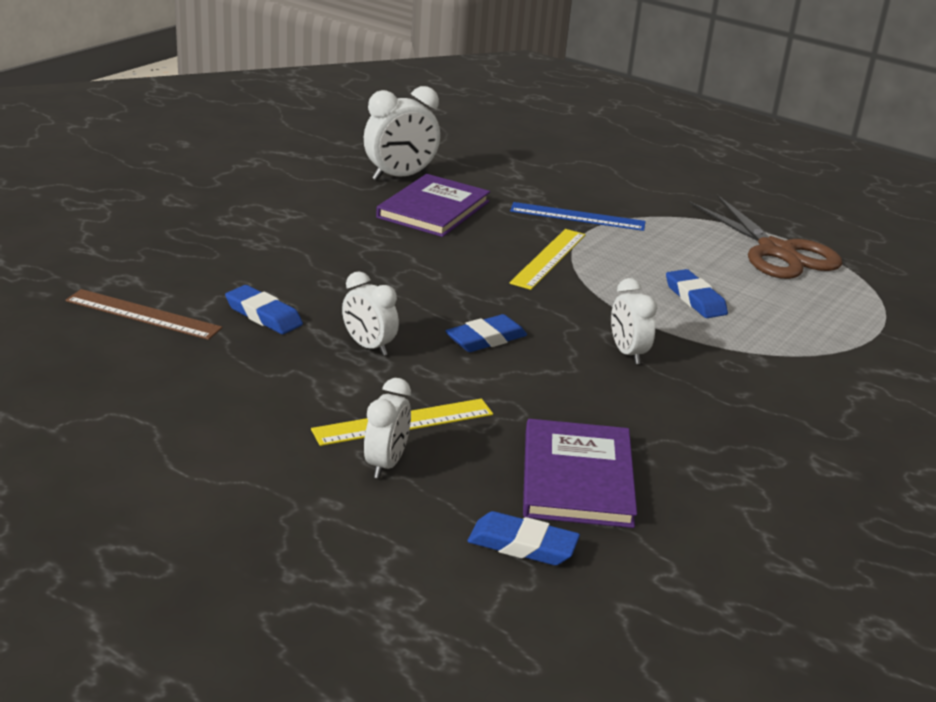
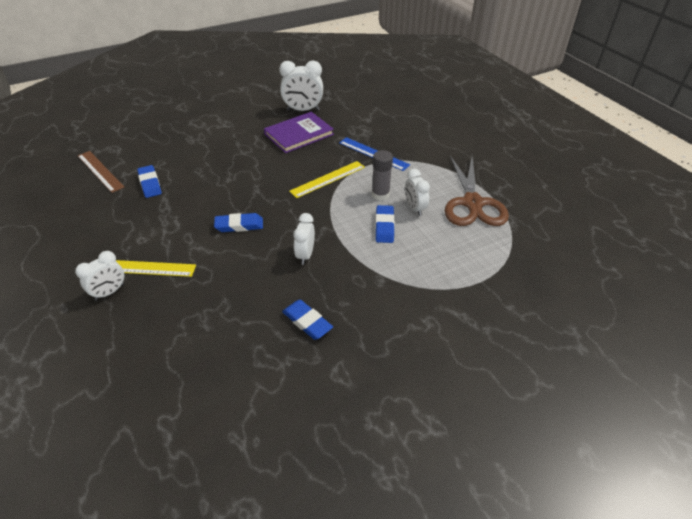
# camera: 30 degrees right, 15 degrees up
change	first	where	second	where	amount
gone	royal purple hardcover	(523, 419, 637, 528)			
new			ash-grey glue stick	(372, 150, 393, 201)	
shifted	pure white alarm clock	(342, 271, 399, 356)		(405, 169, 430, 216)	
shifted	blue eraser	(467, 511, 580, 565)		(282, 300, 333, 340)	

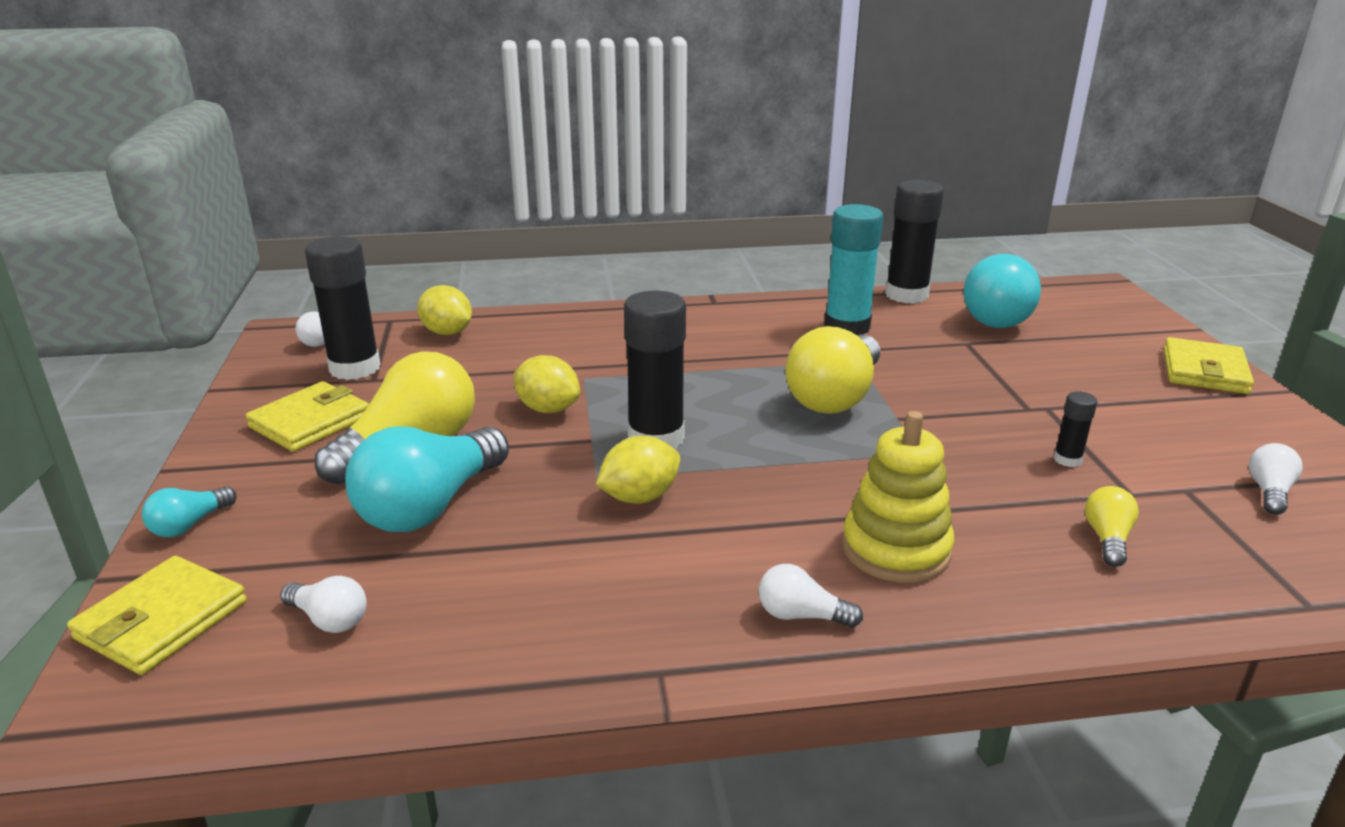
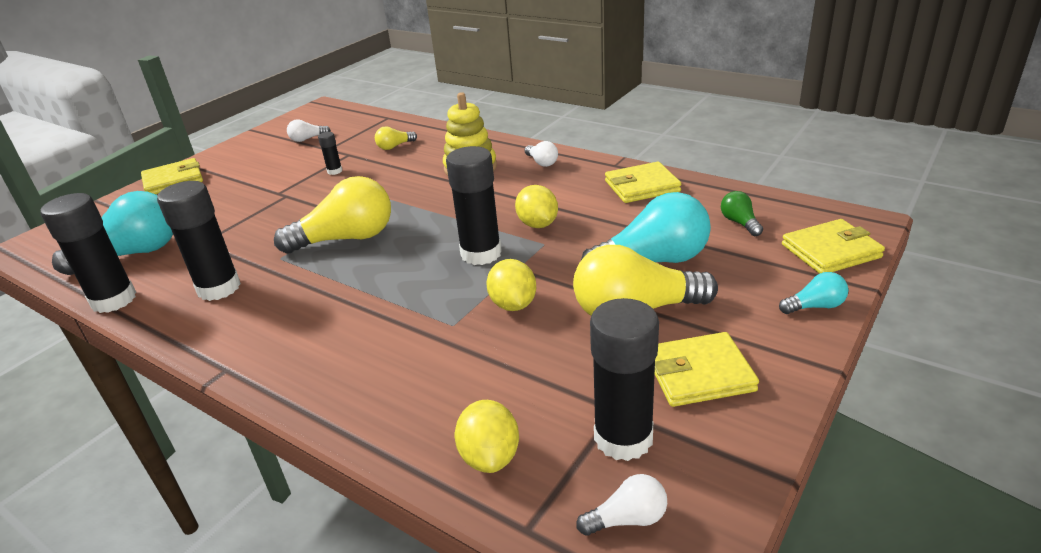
# camera: 135 degrees left, 5 degrees up
change	first	where	second	where	amount
new			bright yellow card wallet	(605, 162, 681, 203)	
repainted	pure white light bulb	(280, 576, 367, 633)	green light bulb	(721, 191, 763, 236)	
repainted	aqua glue stick	(824, 204, 883, 336)	black glue stick	(157, 181, 241, 301)	
rotated	bright yellow lemon	(596, 436, 680, 504)		(515, 185, 558, 228)	60 degrees clockwise

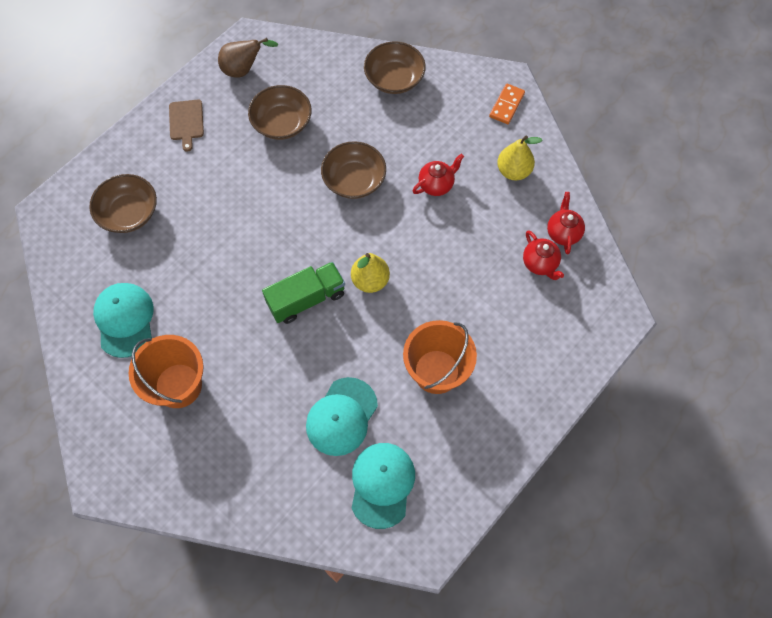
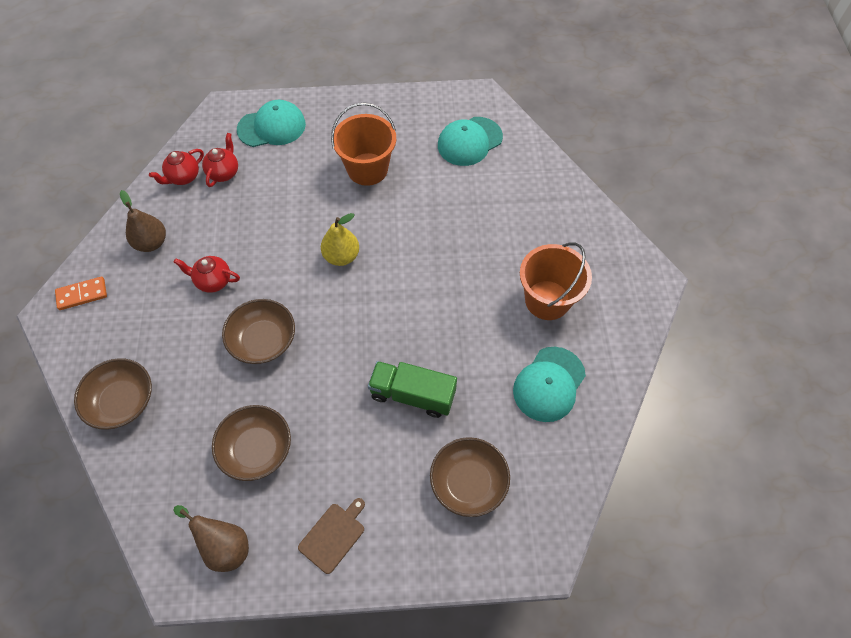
# camera: 135 degrees left, 5 degrees down
change	first	where	second	where	amount
shifted	green lorry	(262, 262, 345, 324)		(368, 361, 457, 418)	
shifted	aqua peaked cap	(306, 377, 378, 456)		(237, 100, 306, 147)	
repainted	bright yellow pear fruit	(497, 136, 542, 180)	russet pear fruit	(120, 190, 166, 252)	

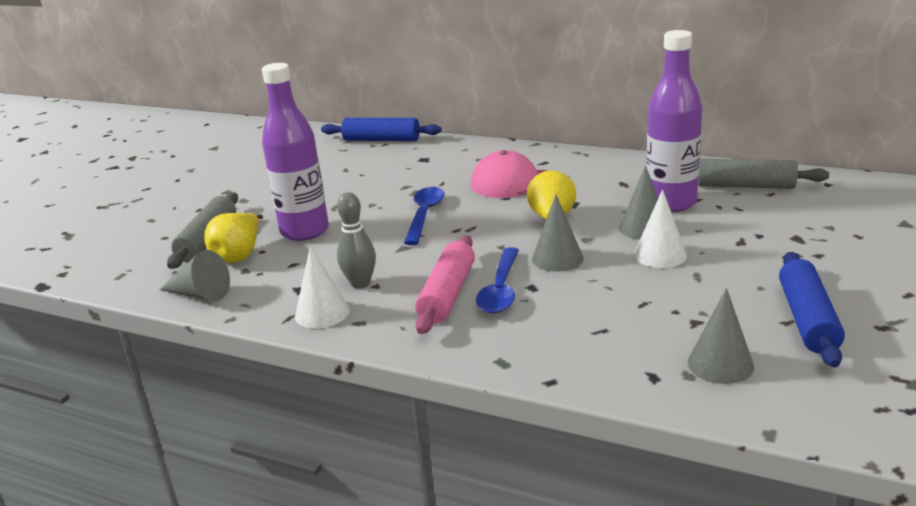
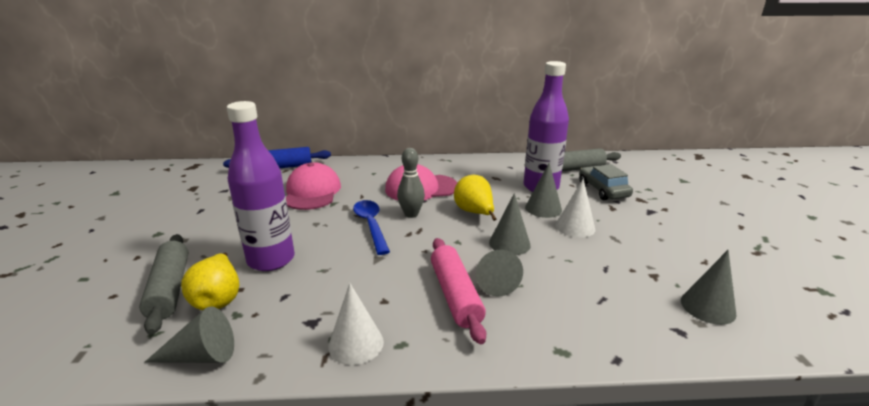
# camera: 30 degrees left, 0 degrees up
change	first	where	second	where	amount
gone	blue dough roller	(779, 252, 845, 367)			
new			rose-pink peaked cap	(286, 162, 341, 210)	
new			ash-grey toy car	(579, 164, 633, 200)	
shifted	ash-grey tenpin	(337, 192, 376, 289)		(397, 148, 425, 218)	
swapped	blue tablespoon	(476, 247, 519, 313)	ash-grey solid cone	(476, 250, 523, 297)	

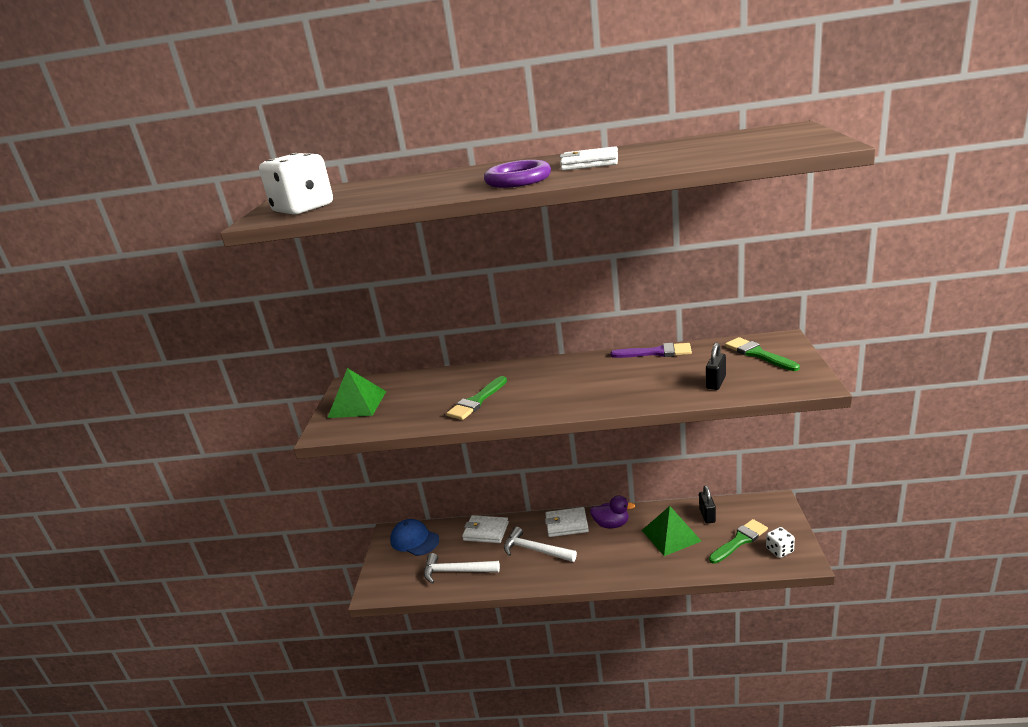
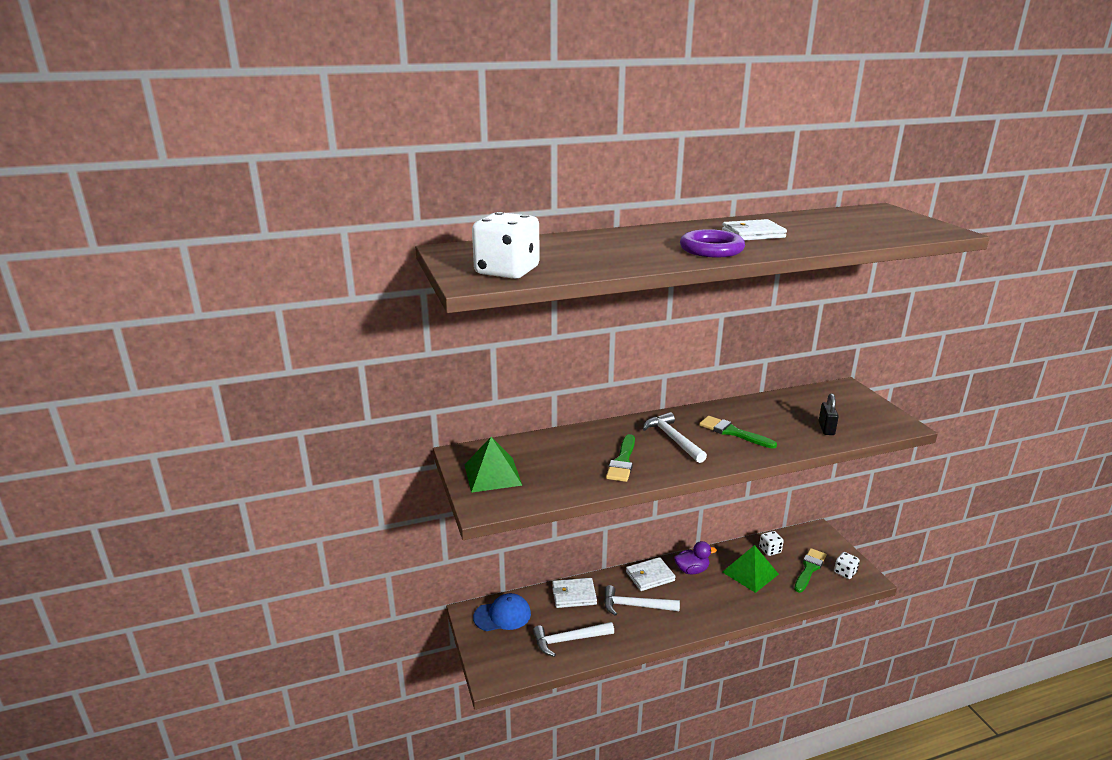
# camera: 25 degrees left, 0 degrees up
change	first	where	second	where	amount
gone	royal purple brush	(610, 343, 692, 358)			
new			pure white carpenter's hammer	(643, 412, 707, 463)	
shifted	green brush	(725, 337, 800, 371)		(699, 416, 777, 449)	
swapped	black padlock	(699, 485, 716, 524)	pure white die	(759, 531, 784, 556)	
rotated	blue peaked cap	(390, 519, 439, 556)		(473, 593, 531, 631)	150 degrees clockwise

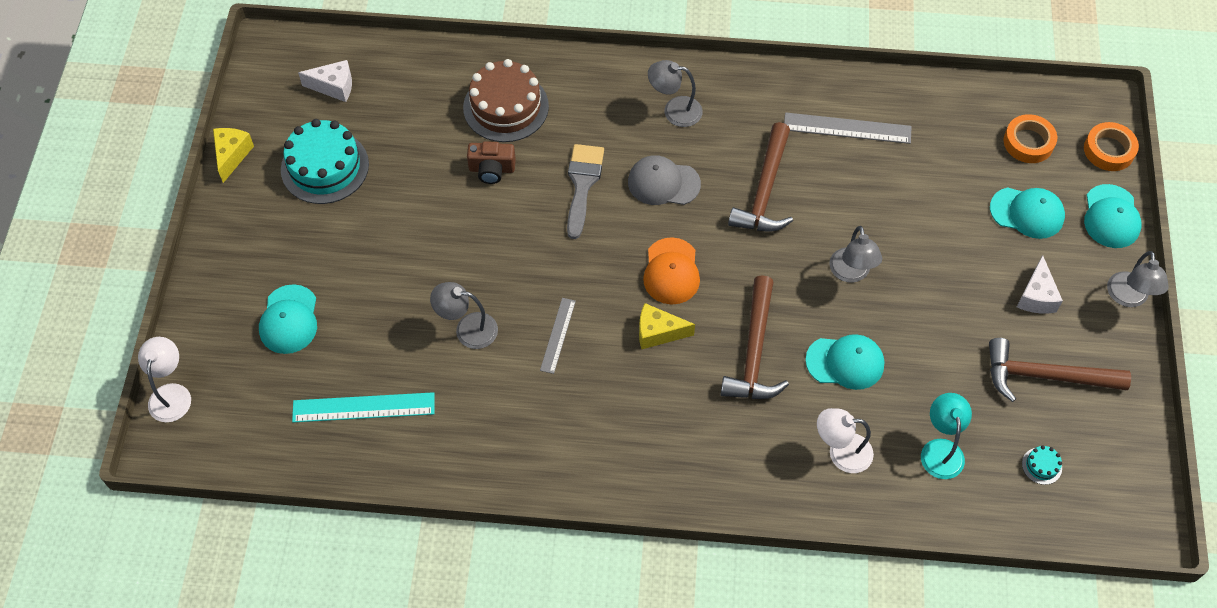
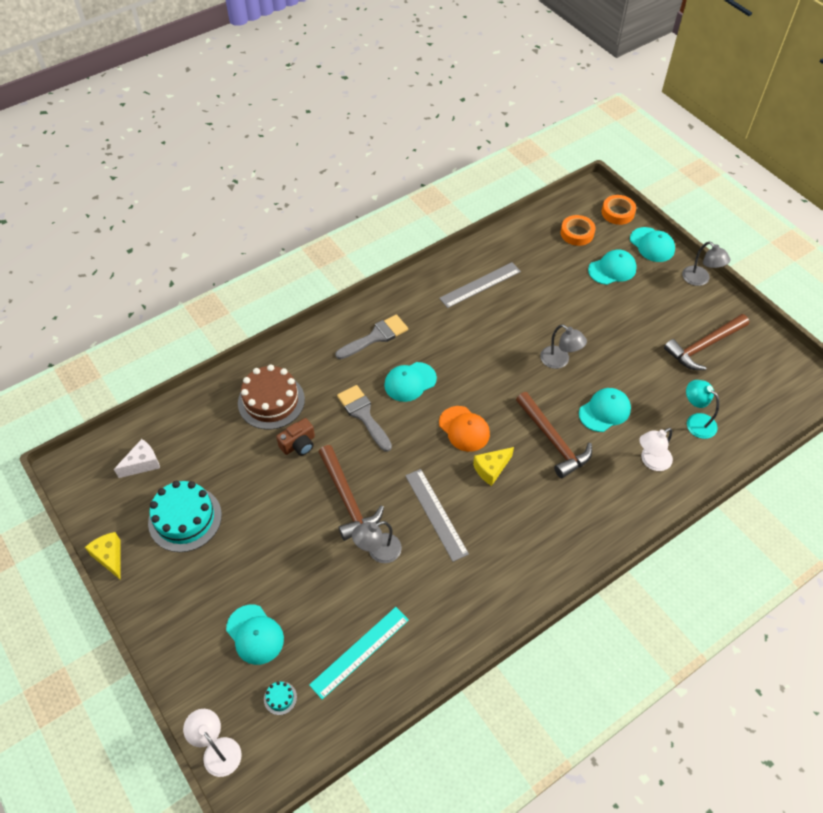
# camera: 40 degrees left, 5 degrees down
change	first	where	second	where	amount
gone	pure white cheese	(1017, 255, 1063, 313)			
shifted	russet carpenter's hammer	(728, 122, 793, 232)		(319, 445, 384, 541)	
shifted	aqua layer cake	(1022, 445, 1062, 485)		(264, 681, 297, 715)	
swapped	ash-grey lamp	(648, 60, 703, 127)	ash-grey brush	(335, 314, 408, 359)	
repainted	ash-grey peaked cap	(628, 155, 701, 205)	aqua peaked cap	(384, 362, 437, 402)	
scaled	ash-grey ruler	(540, 298, 576, 374)		(405, 469, 469, 562)	x1.62

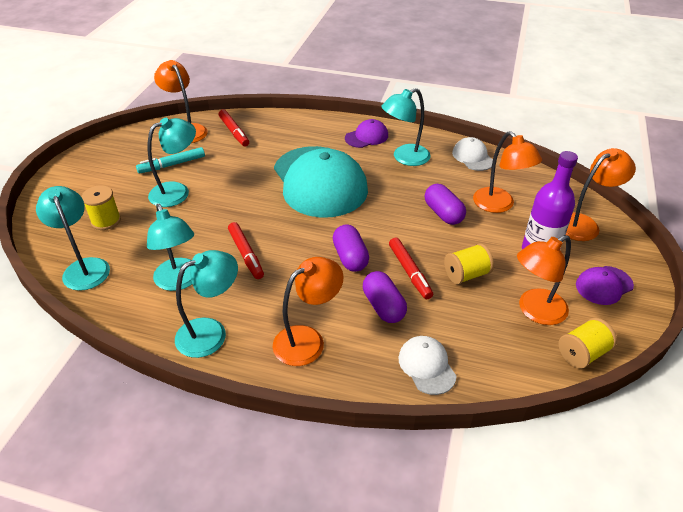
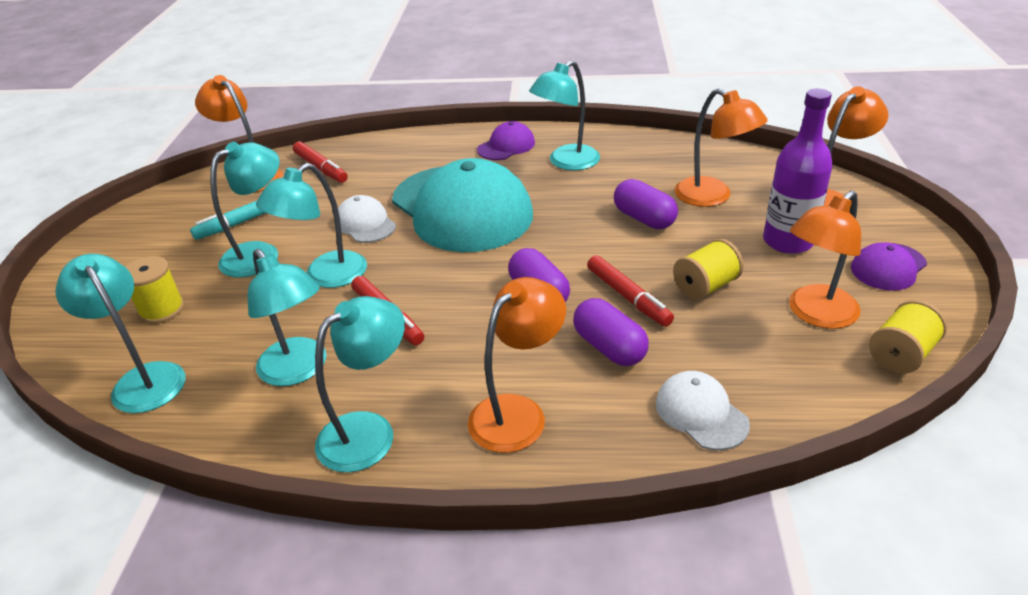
# camera: 10 degrees left, 5 degrees down
change	first	where	second	where	amount
new			aqua lamp	(256, 163, 367, 288)	
shifted	pure white peaked cap	(452, 137, 493, 171)		(338, 195, 396, 243)	

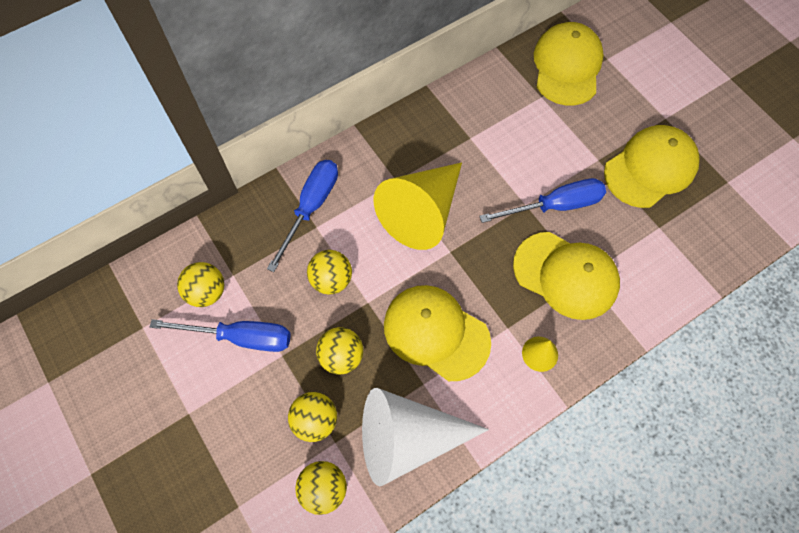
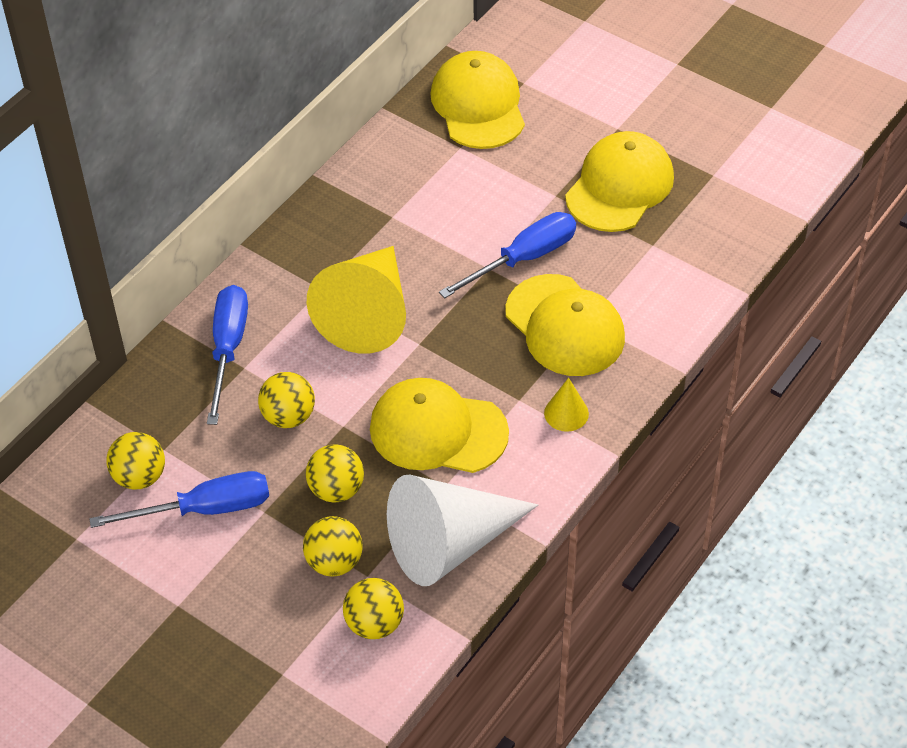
# camera: 20 degrees left, 15 degrees down
change	first	where	second	where	amount
rotated	bright yellow peaked cap	(513, 232, 620, 320)		(506, 274, 625, 376)	45 degrees clockwise

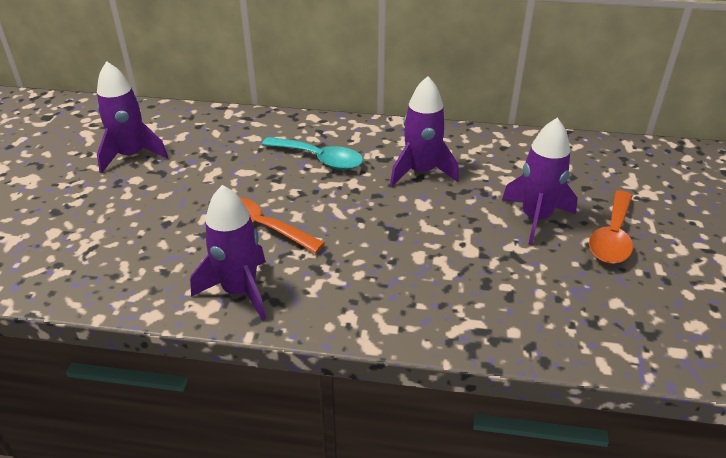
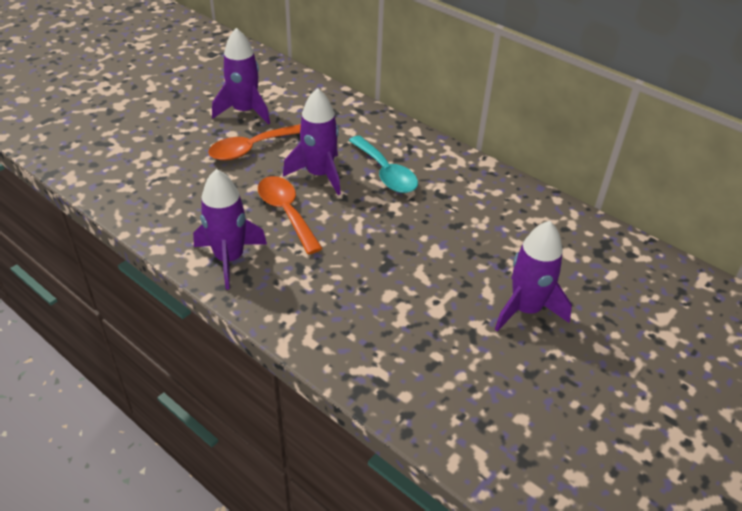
# camera: 30 degrees right, 5 degrees up
change	first	where	second	where	amount
shifted	royal purple rocket	(390, 76, 459, 186)		(283, 88, 341, 195)	
shifted	orange-coloured tablespoon	(589, 191, 633, 264)		(208, 124, 301, 161)	

